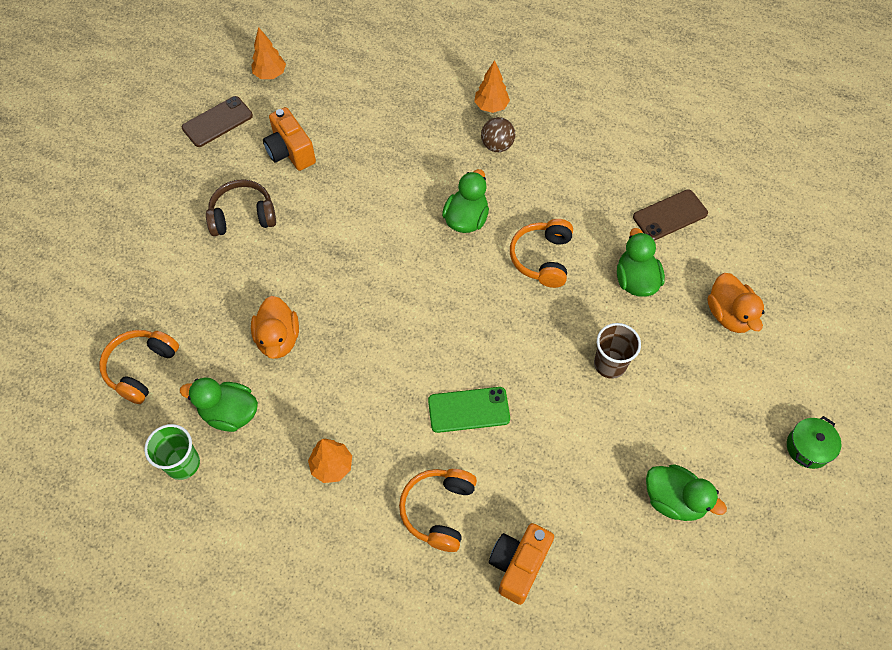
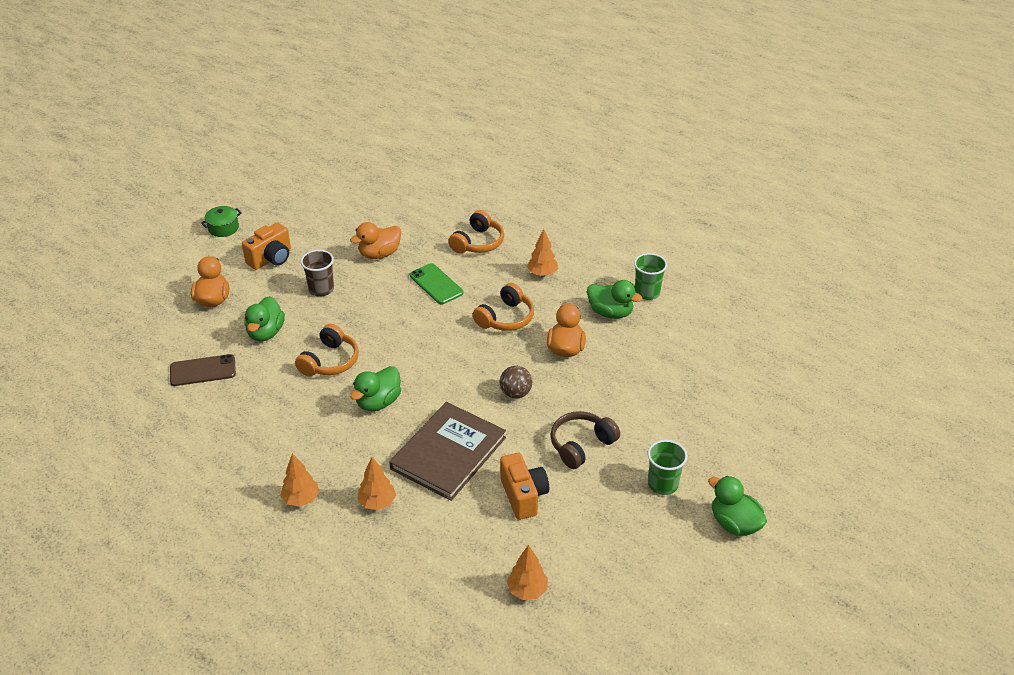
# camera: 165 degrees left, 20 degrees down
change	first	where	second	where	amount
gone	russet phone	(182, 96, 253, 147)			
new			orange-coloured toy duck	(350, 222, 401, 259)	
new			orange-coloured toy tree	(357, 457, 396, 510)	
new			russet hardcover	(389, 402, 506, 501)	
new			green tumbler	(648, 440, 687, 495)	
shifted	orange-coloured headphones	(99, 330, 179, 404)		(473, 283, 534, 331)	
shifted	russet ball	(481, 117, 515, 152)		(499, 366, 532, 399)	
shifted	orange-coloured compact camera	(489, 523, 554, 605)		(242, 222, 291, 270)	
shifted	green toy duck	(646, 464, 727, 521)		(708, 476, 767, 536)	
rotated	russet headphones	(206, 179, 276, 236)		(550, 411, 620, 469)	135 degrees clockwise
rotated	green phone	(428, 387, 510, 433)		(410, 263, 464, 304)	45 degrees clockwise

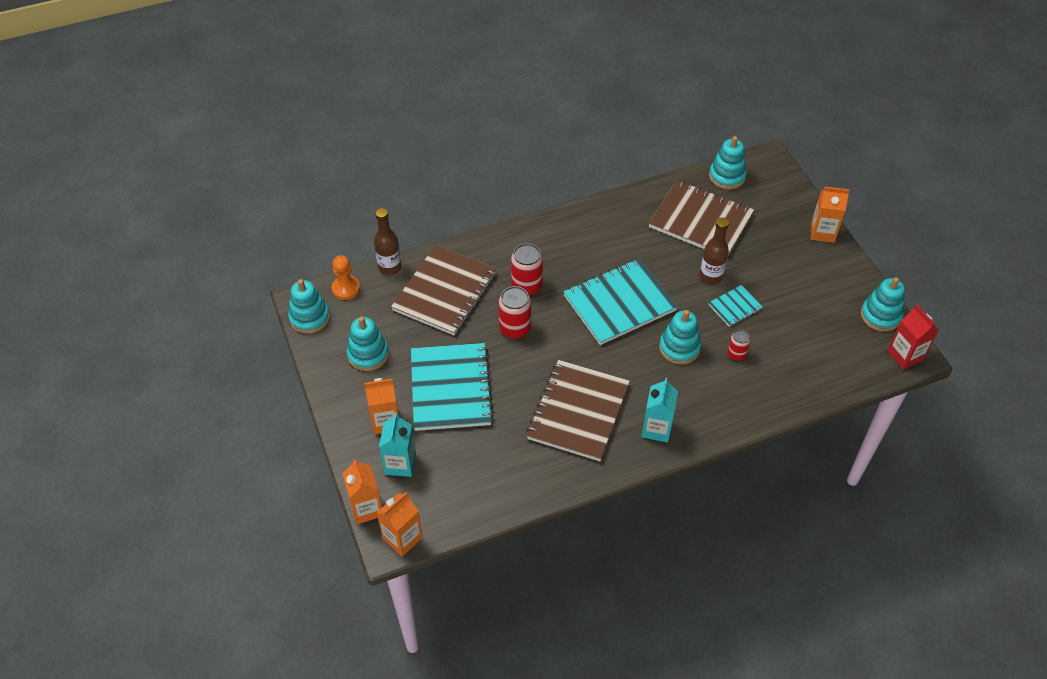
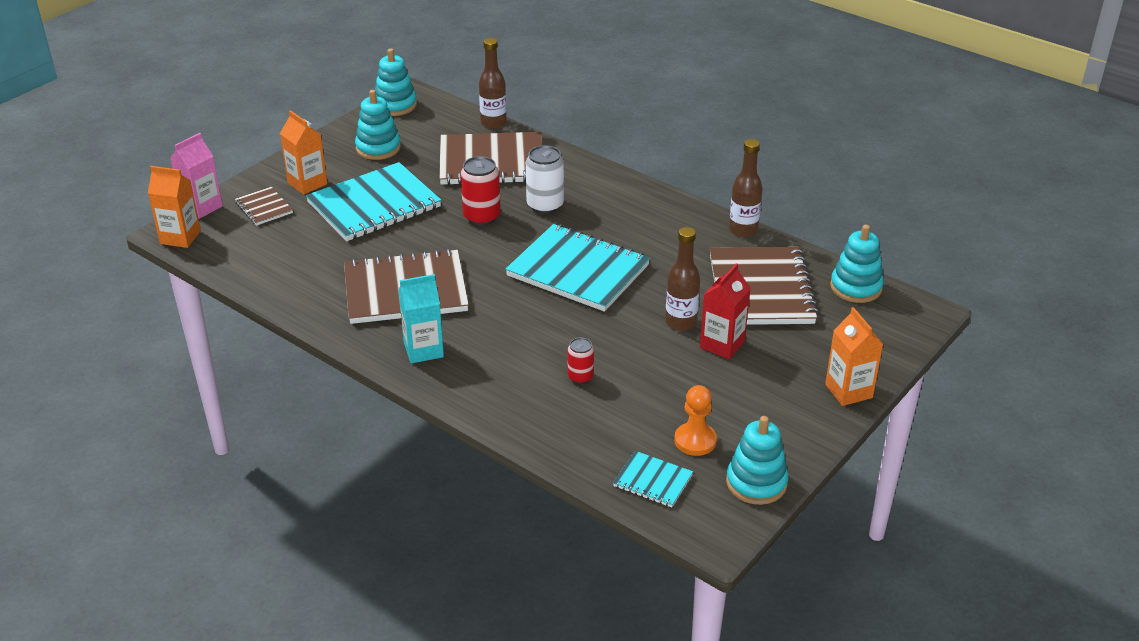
# camera: 60 degrees right, 15 degrees down
change	first	where	second	where	amount
gone	aqua stacking toy	(659, 310, 701, 364)			
new			russet flask	(729, 139, 762, 237)	
shifted	orange-coloured chess pawn	(332, 255, 360, 300)		(674, 385, 717, 456)	
shifted	aqua exercise book	(708, 285, 763, 327)		(613, 451, 693, 507)	
shifted	scarlet juice carton	(887, 305, 939, 370)		(700, 263, 751, 359)	
swapped	aqua juice carton	(379, 413, 416, 477)	russet exercise book	(235, 187, 293, 226)	
repainted	orange-coloured juice carton	(342, 459, 382, 524)	rose-pink juice carton	(170, 133, 223, 219)	
repainted	scarlet tin	(511, 243, 543, 296)	pure white tin	(526, 145, 564, 214)	

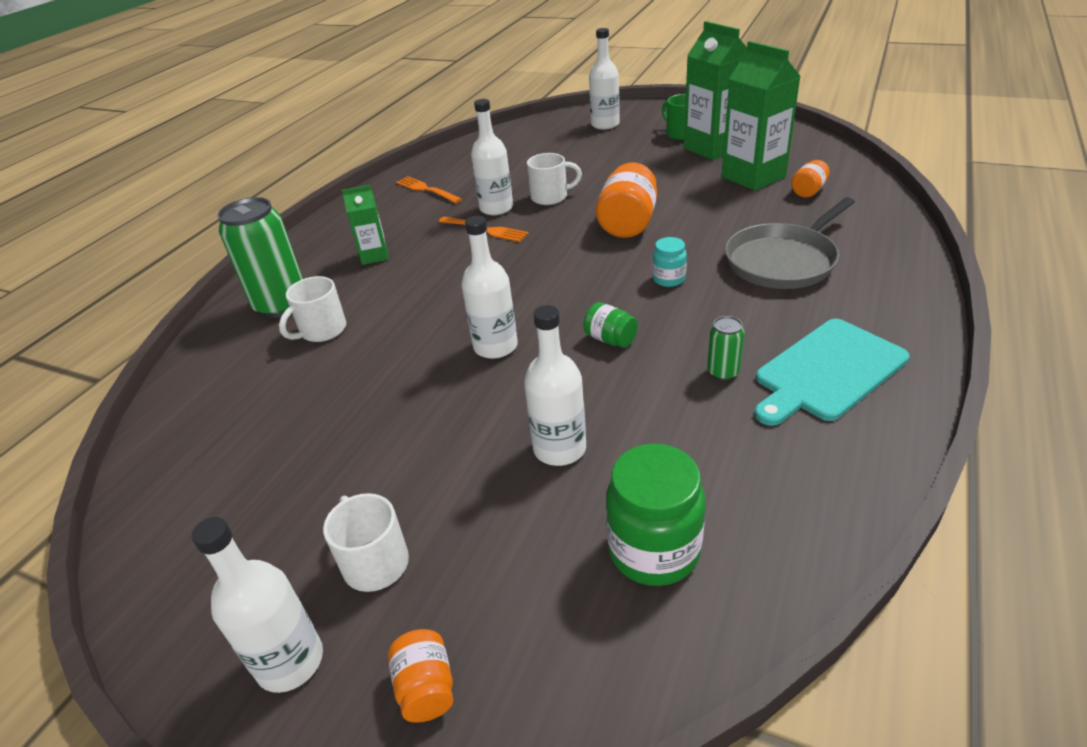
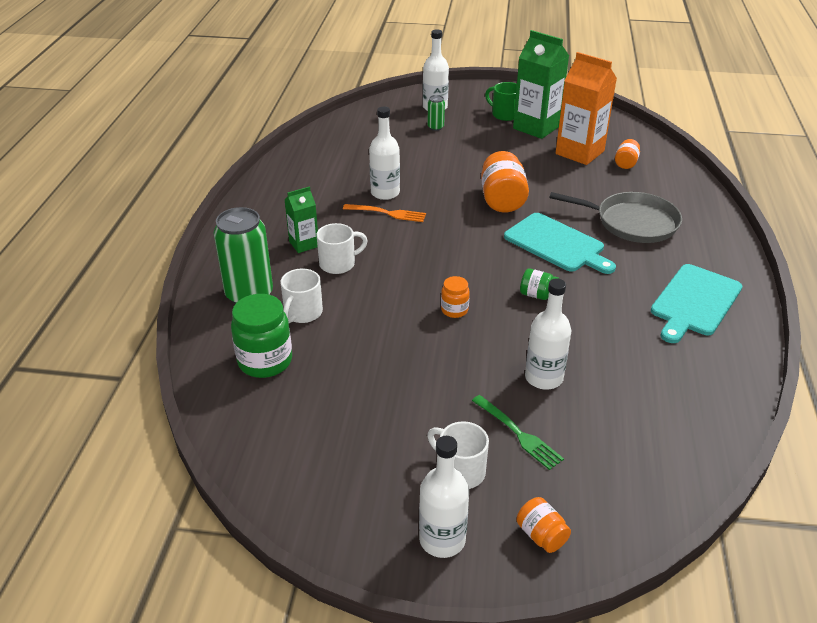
# camera: 20 degrees left, 0 degrees up
change	first	where	second	where	amount
gone	orange-coloured fork	(396, 176, 462, 203)			
new			green fork	(472, 395, 564, 470)	
shifted	pure white mug	(527, 153, 582, 205)		(316, 223, 368, 274)	
shifted	green preserve jar	(606, 444, 706, 586)		(231, 294, 292, 378)	
shifted	green tin	(707, 316, 745, 381)		(427, 95, 445, 131)	
swapped	pure white flask	(461, 216, 518, 359)	orange-coloured preserve jar	(441, 276, 470, 318)	
swapped	aqua preserve jar	(653, 237, 687, 287)	aqua bread board	(504, 213, 616, 274)	
repainted	green juice carton	(722, 41, 801, 191)	orange-coloured juice carton	(556, 52, 617, 165)	
rotated	ash-grey pan	(725, 197, 855, 289)		(549, 192, 682, 243)	105 degrees counterclockwise

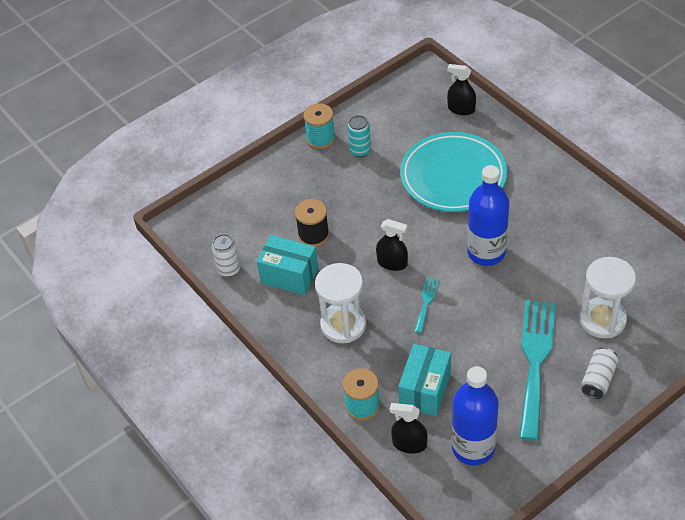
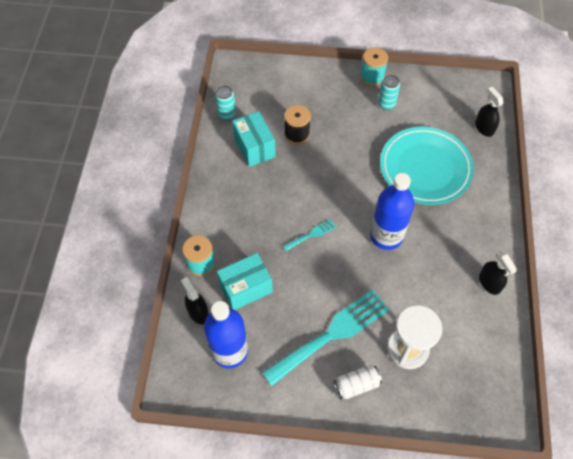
# camera: 40 degrees right, 10 degrees up
change	first	where	second	where	amount
gone	pure white sand timer	(315, 263, 366, 343)			
shifted	black spray cleaner	(376, 219, 408, 271)		(479, 252, 518, 295)	
repainted	pure white tin	(212, 234, 240, 277)	aqua tin	(215, 86, 236, 121)	

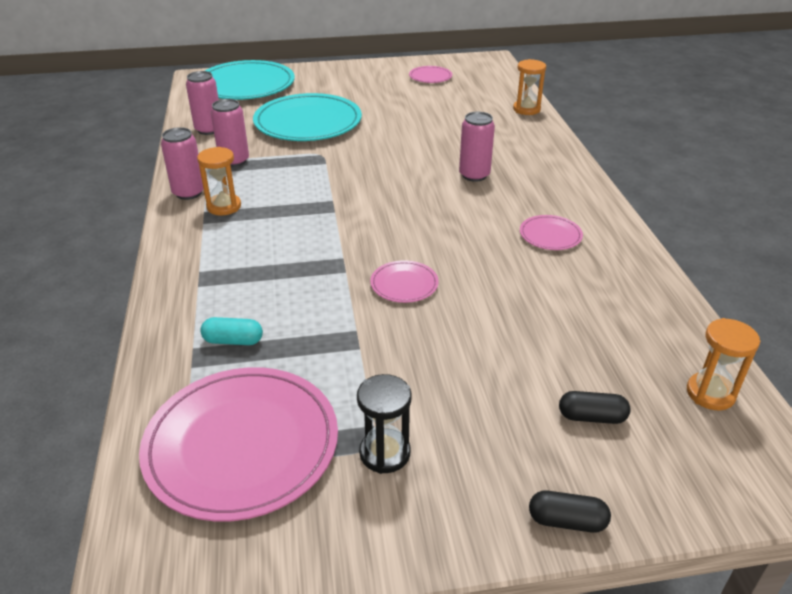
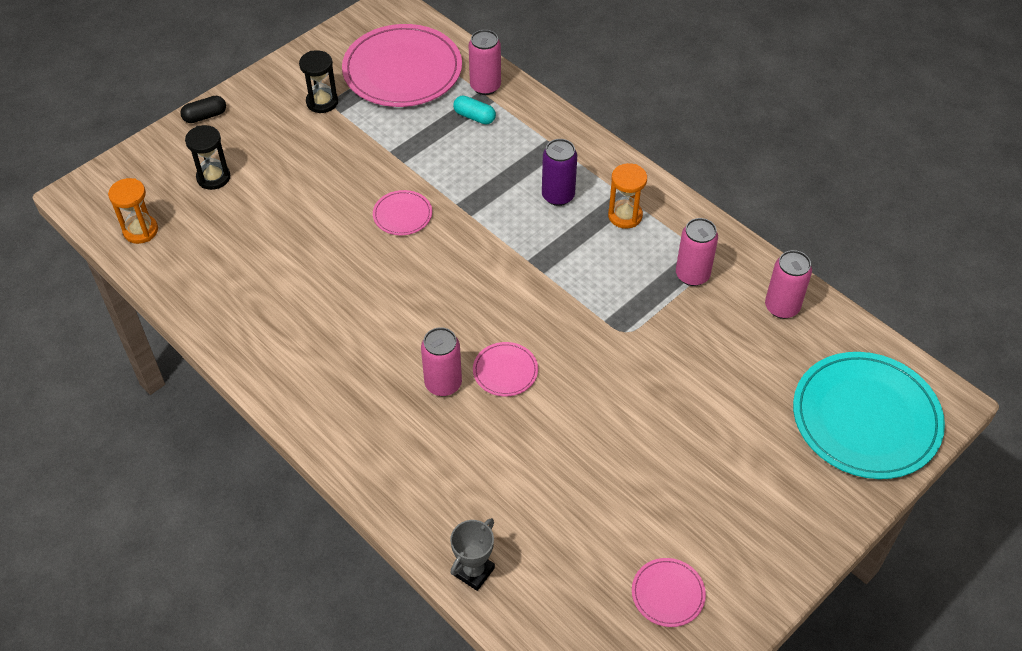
# camera: 145 degrees right, 15 degrees up
change	first	where	second	where	amount
gone	aqua flat dish	(253, 93, 362, 141)			
new			royal purple tin	(542, 139, 577, 206)	
shifted	rose-pink tin	(161, 127, 203, 200)		(469, 30, 501, 95)	
shifted	rose-pink flat dish	(520, 215, 583, 250)		(473, 342, 538, 397)	
swapped	orange-coloured sand timer	(513, 59, 546, 115)	ash-grey award cup	(450, 518, 495, 591)	
swapped	black capsule	(559, 391, 631, 424)	black sand timer	(185, 125, 230, 190)	
rotated	aqua capsule	(200, 317, 263, 345)		(453, 96, 496, 124)	60 degrees clockwise

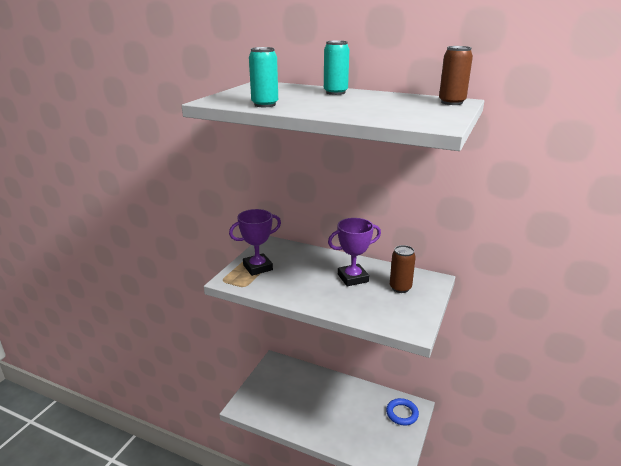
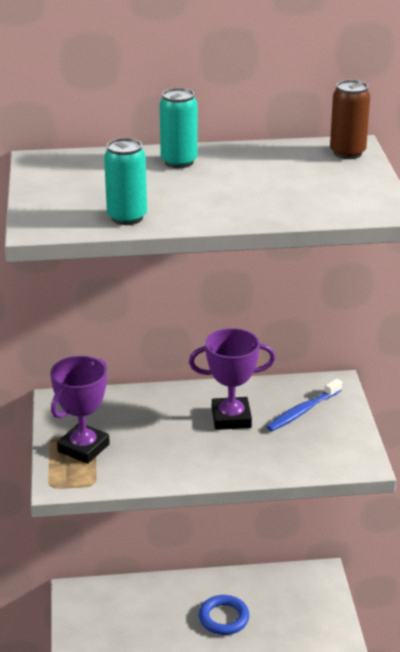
# camera: 30 degrees left, 5 degrees up
change	first	where	second	where	amount
shifted	blue ring	(386, 398, 419, 426)		(199, 595, 249, 635)	
swapped	russet tin	(390, 245, 416, 293)	blue toothbrush	(266, 379, 342, 431)	
rotated	royal purple award cup	(328, 218, 381, 286)		(189, 328, 276, 430)	45 degrees clockwise

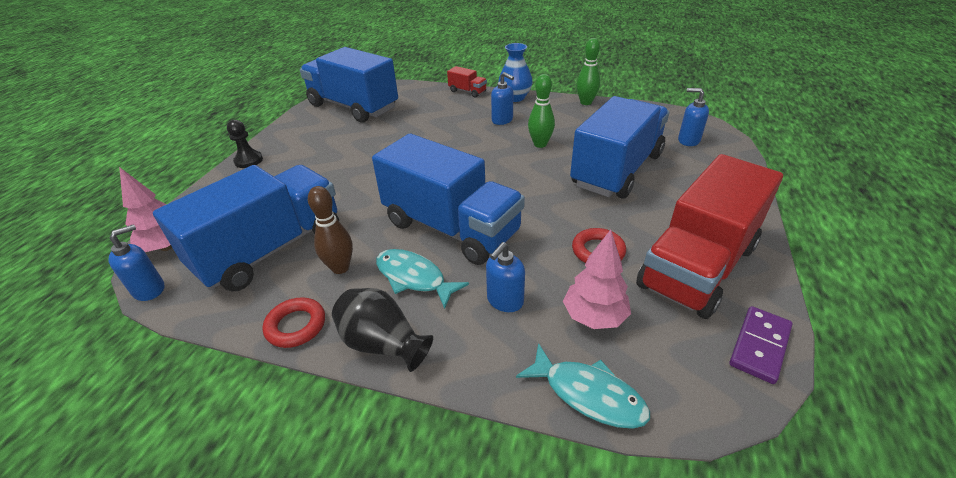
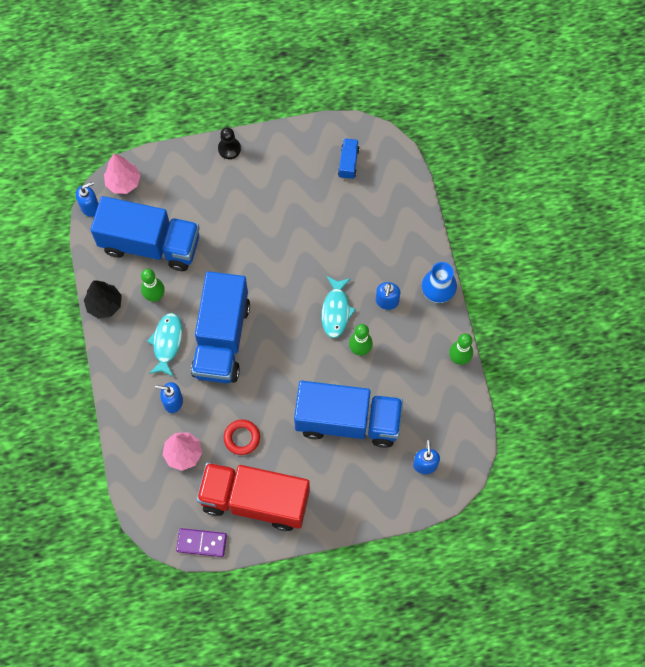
# camera: 60 degrees right, 30 degrees up
change	first	where	second	where	amount
gone	black vase	(332, 288, 433, 372)			
gone	scarlet lorry	(447, 66, 487, 98)			
shifted	aqua toy fish	(516, 343, 650, 429)		(322, 277, 356, 338)	
swapped	scarlet ring	(262, 297, 325, 348)	black toy tree	(84, 280, 122, 318)	
repainted	russet tenpin	(308, 186, 353, 274)	green tenpin	(141, 269, 165, 302)	
rotated	blue pump bottle	(109, 224, 165, 301)		(76, 181, 99, 217)	45 degrees counterclockwise
scaled	blue lorry	(300, 47, 398, 123)		(338, 138, 360, 179)	x0.41

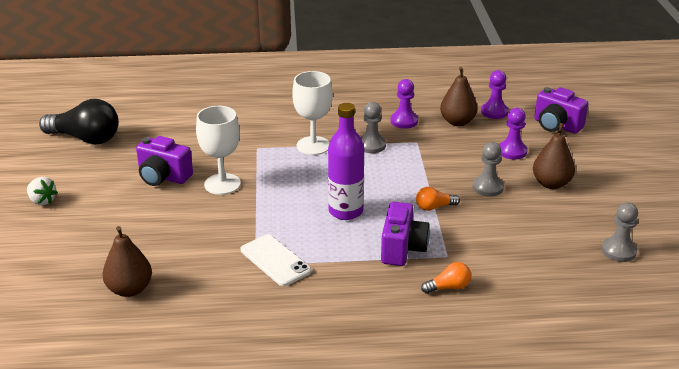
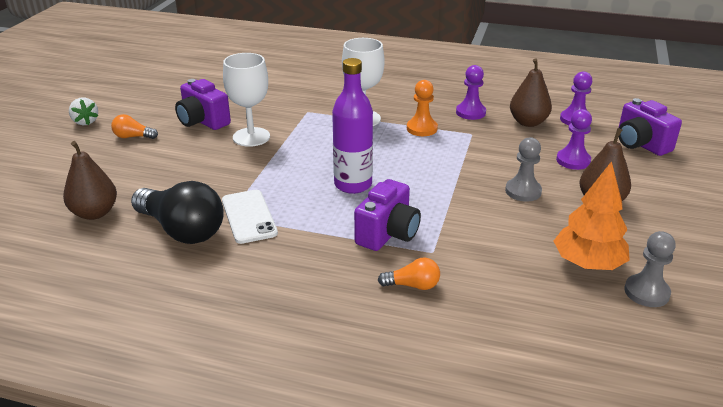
# camera: 20 degrees right, 0 degrees up
change	first	where	second	where	amount
new			orange-coloured toy tree	(554, 161, 630, 270)	
shifted	black light bulb	(39, 99, 119, 144)		(131, 181, 224, 244)	
shifted	orange-coloured light bulb	(416, 187, 460, 211)		(111, 114, 158, 139)	
repainted	ash-grey chess pawn	(361, 102, 386, 153)	orange-coloured chess pawn	(407, 80, 438, 136)	

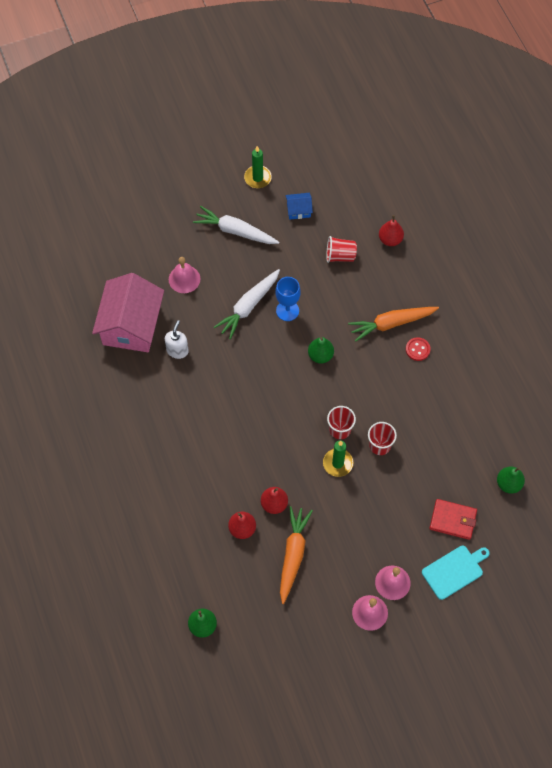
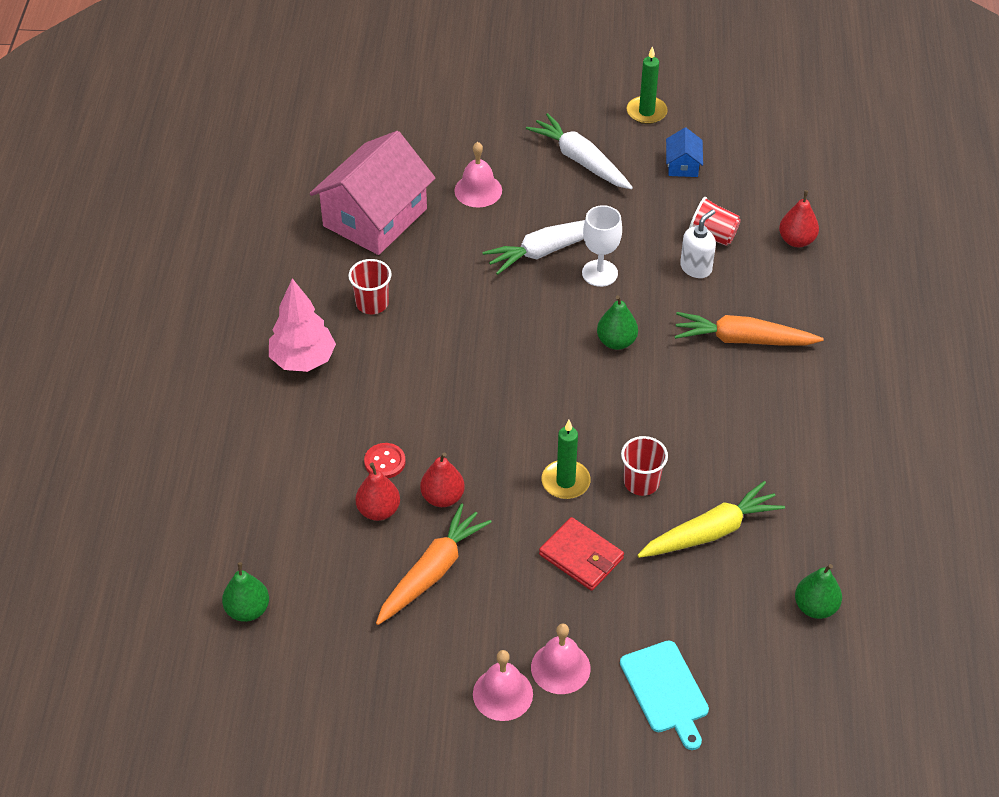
# camera: 25 degrees right, 15 degrees down
change	first	where	second	where	amount
new			rose-pink toy tree	(269, 278, 336, 372)	
new			bright yellow toy carrot	(637, 481, 785, 558)	
shifted	pure white pump bottle	(165, 320, 189, 359)		(680, 209, 716, 278)	
shifted	scarlet tumbler	(327, 406, 356, 439)		(348, 259, 392, 314)	
shifted	scarlet shirt button	(406, 337, 431, 361)		(364, 443, 405, 478)	
shifted	scarlet card wallet	(429, 499, 477, 540)		(539, 517, 624, 591)	
repainted	blue chalice	(275, 277, 301, 321)	pure white chalice	(582, 205, 622, 287)	
rotated	blue toy house	(285, 193, 313, 220)		(666, 128, 703, 177)	75 degrees clockwise
rotated	aqua bread board	(422, 546, 489, 600)		(620, 640, 709, 750)	75 degrees clockwise

